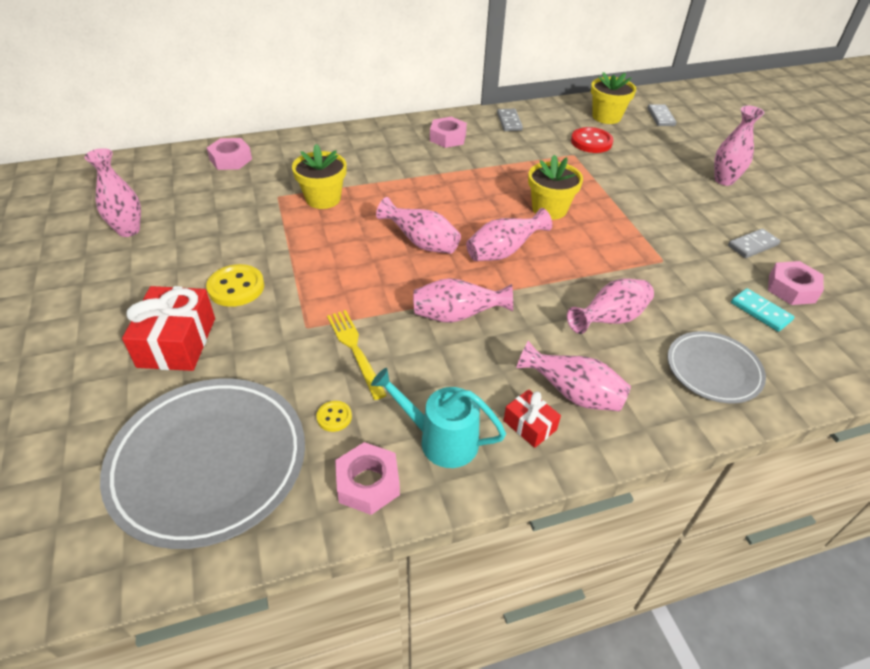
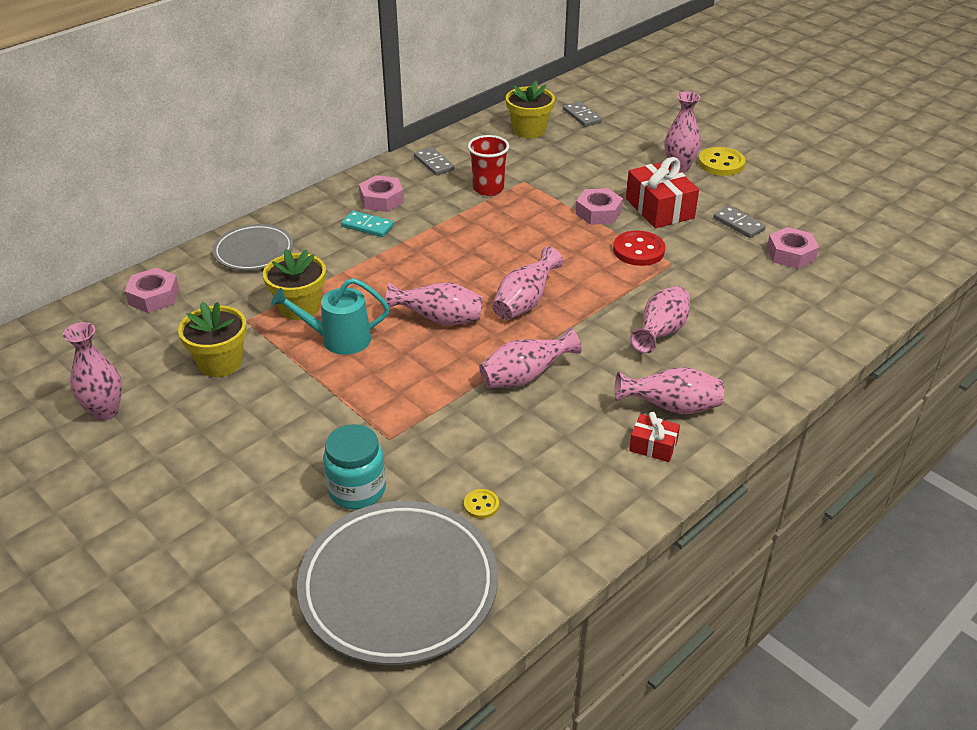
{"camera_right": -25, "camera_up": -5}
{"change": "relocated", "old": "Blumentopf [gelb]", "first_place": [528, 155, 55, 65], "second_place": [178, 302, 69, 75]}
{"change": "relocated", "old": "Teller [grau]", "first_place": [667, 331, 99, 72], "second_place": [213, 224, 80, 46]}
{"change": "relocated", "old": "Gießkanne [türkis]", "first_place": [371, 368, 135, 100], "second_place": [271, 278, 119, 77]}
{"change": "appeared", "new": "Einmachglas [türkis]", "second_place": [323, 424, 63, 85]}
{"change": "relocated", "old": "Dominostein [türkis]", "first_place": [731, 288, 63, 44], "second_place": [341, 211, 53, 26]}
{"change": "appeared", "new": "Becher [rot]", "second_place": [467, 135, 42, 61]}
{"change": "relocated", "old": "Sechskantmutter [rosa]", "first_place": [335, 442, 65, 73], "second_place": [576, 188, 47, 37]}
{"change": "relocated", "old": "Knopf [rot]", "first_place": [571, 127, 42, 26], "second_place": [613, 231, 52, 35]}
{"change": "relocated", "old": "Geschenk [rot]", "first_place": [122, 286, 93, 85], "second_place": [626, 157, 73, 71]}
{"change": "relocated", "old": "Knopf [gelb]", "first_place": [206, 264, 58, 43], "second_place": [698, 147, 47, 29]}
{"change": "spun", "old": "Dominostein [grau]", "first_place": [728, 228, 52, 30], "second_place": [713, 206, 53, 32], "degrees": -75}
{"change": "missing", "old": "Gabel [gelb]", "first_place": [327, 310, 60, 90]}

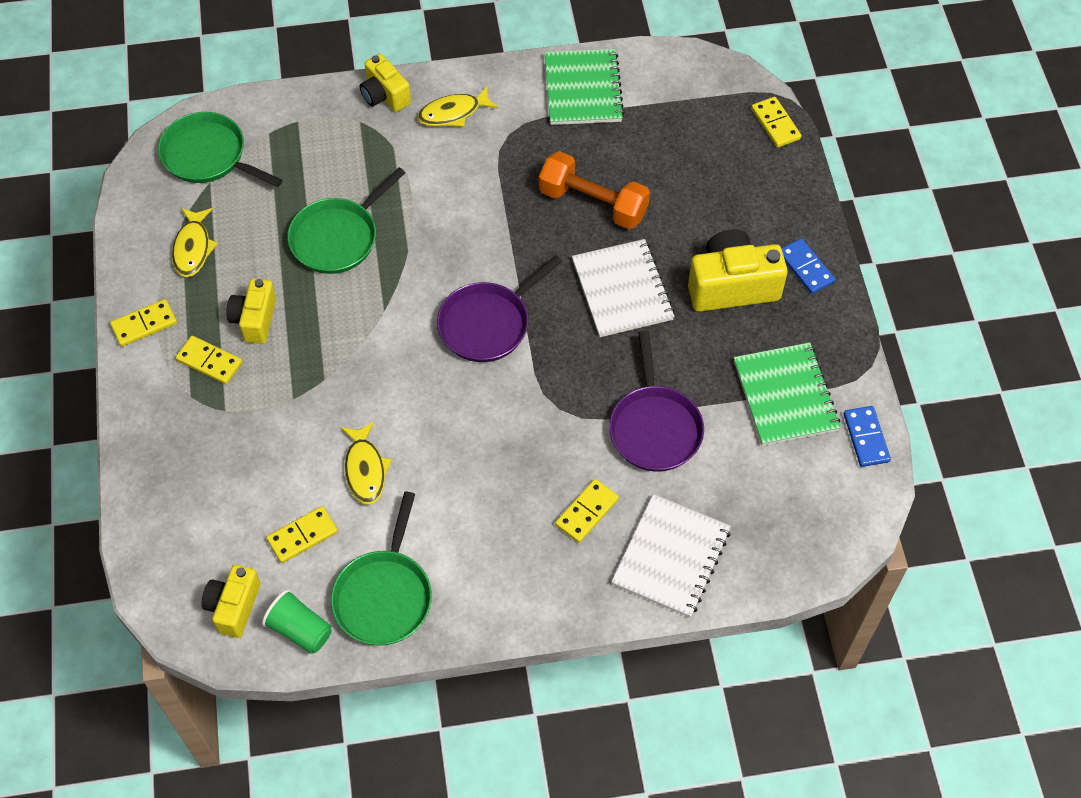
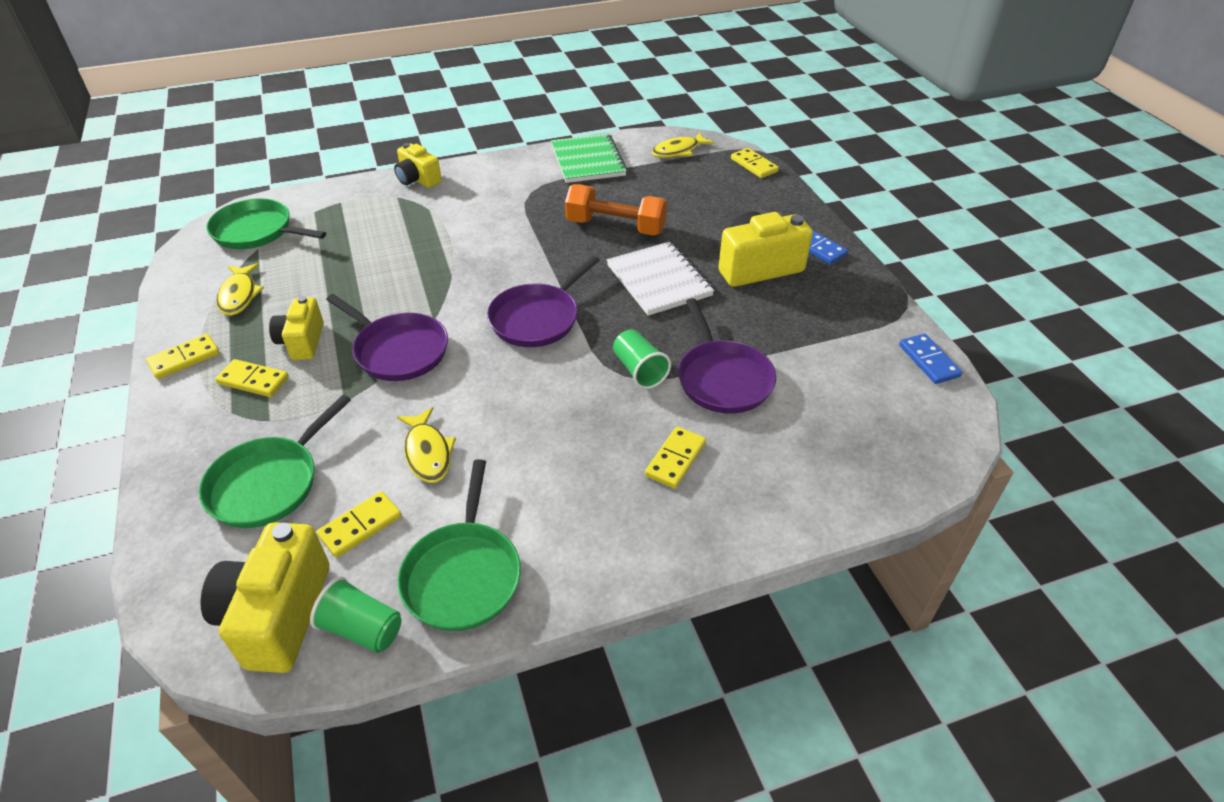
{"camera_right": -10, "camera_up": -15}
{"change": "relocated", "old": "Pfanne [grün]", "first_place": [287, 168, 118, 106], "second_place": [199, 395, 152, 133]}
{"change": "size", "old": "Kamera [gelb]", "first_place": [202, 565, 59, 73], "second_place": [200, 522, 129, 151], "factor": 1.6}
{"change": "appeared", "new": "Pfanne [lila]", "second_place": [326, 294, 122, 87]}
{"change": "appeared", "new": "Becher [grün]", "second_place": [613, 329, 58, 60]}
{"change": "relocated", "old": "Fisch [gelb]", "first_place": [417, 86, 81, 41], "second_place": [652, 132, 62, 26]}
{"change": "missing", "old": "Notizbuch [weiß]", "first_place": [611, 494, 120, 124]}
{"change": "missing", "old": "Notizbuch [grün]", "first_place": [734, 342, 107, 104]}

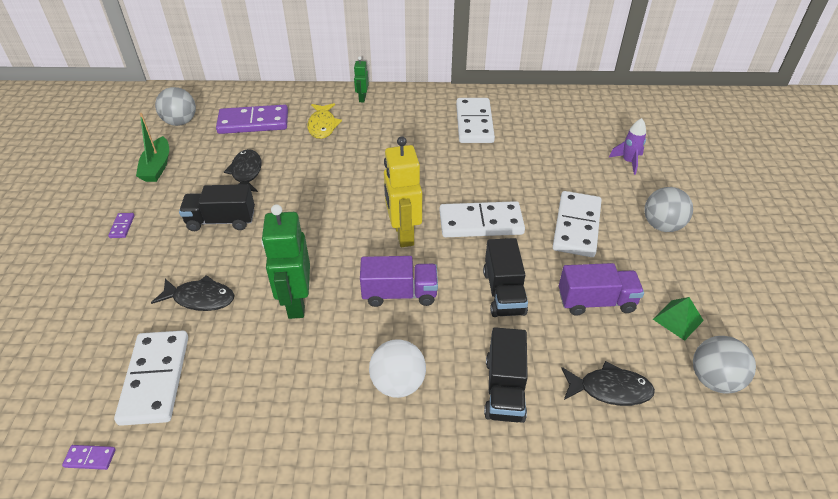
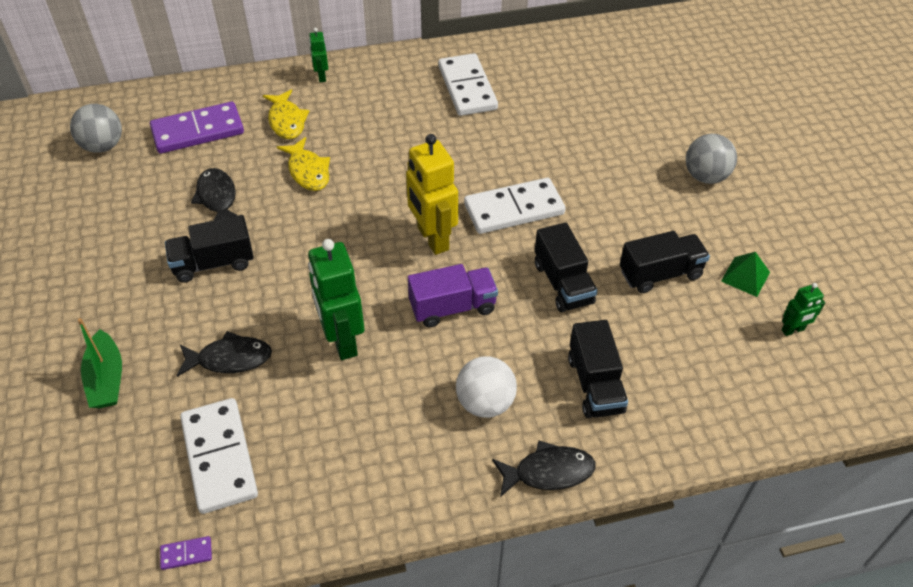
{"camera_right": -15, "camera_up": 5}
{"change": "relocated", "old": "Boot [grün]", "first_place": [136, 113, 33, 69], "second_place": [78, 318, 44, 90]}
{"change": "appeared", "new": "Fisch [gelb]", "second_place": [277, 137, 53, 54]}
{"change": "relocated", "old": "Fisch [schwarz]", "first_place": [561, 361, 94, 45], "second_place": [492, 441, 103, 56]}
{"change": "colour", "old": "Lastwagen [lila]", "new": "Lastwagen [schwarz]", "first_place": [559, 263, 85, 53], "second_place": [620, 231, 90, 62]}
{"change": "exchanged", "old": "Ball [grau]", "new": "Roboter [grün]", "first_place": [693, 336, 63, 57], "second_place": [781, 283, 44, 53]}
{"change": "missing", "old": "Dominostein [lila]", "first_place": [108, 213, 27, 25]}
{"change": "missing", "old": "Dominostein [weiß]", "first_place": [553, 191, 48, 66]}
{"change": "missing", "old": "Rakete [lila]", "first_place": [609, 118, 37, 57]}

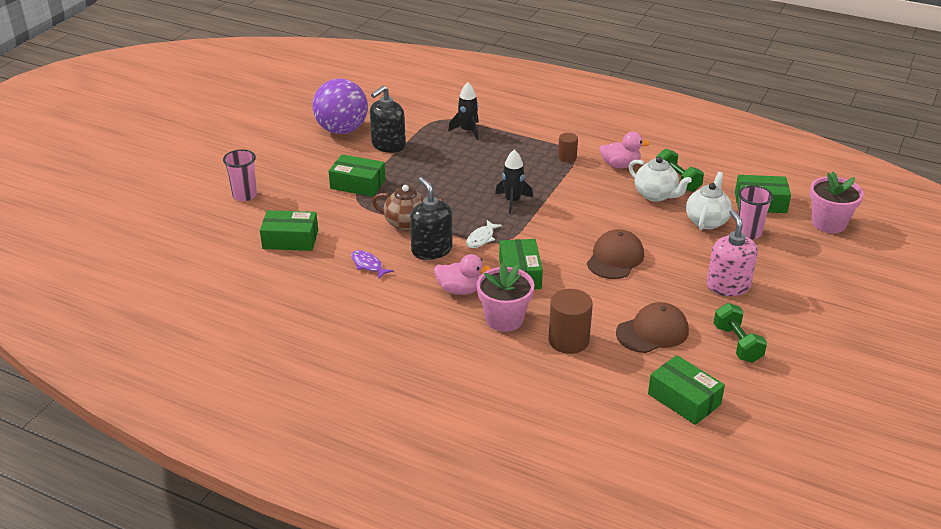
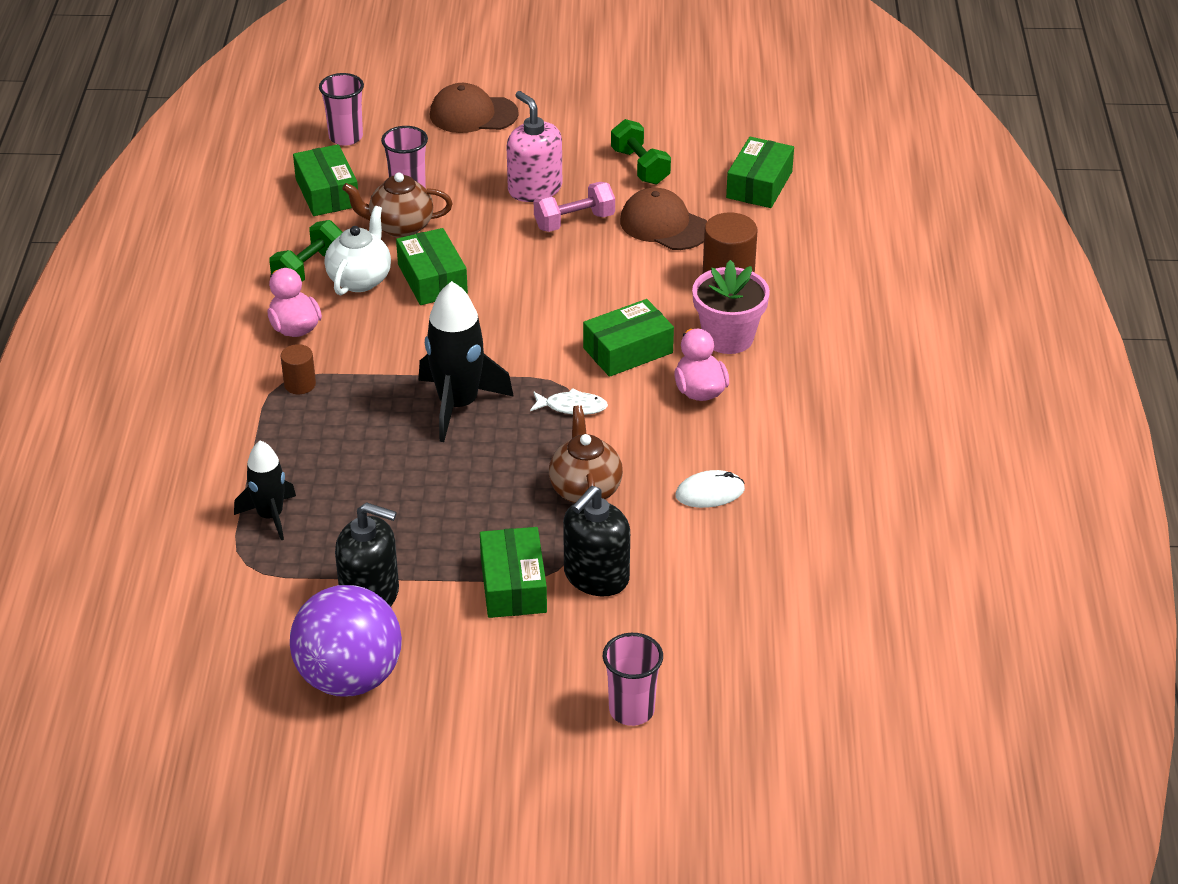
{"camera_right": -115, "camera_up": 5}
{"change": "exchanged", "old": "Blumentopf [rosa]", "new": "Becher [rosa]", "first_place": [810, 172, 54, 61], "second_place": [319, 73, 45, 73]}
{"change": "colour", "old": "Teekanne [weiß]", "new": "Teekanne [braun]", "first_place": [686, 172, 46, 58], "second_place": [342, 173, 111, 65]}
{"change": "relocated", "old": "Schachtel [grün]", "first_place": [260, 210, 58, 41], "second_place": [396, 228, 72, 77]}
{"change": "size", "old": "Rakete [schwarz]", "first_place": [495, 150, 38, 64], "second_place": [419, 281, 95, 161], "factor": 1.62}
{"change": "relocated", "old": "Kappe [braun]", "first_place": [587, 229, 57, 50], "second_place": [430, 83, 89, 50]}
{"change": "spun", "old": "Seifenspender [rosa]", "first_place": [707, 209, 51, 87], "second_place": [506, 91, 56, 111], "degrees": 90}
{"change": "appeared", "new": "Hantel [rosa]", "second_place": [534, 182, 81, 50]}
{"change": "relocated", "old": "Seifenspender [schwarz]", "first_place": [410, 177, 43, 83], "second_place": [563, 486, 67, 110]}
{"change": "spun", "old": "Hantel [grün]", "first_place": [714, 303, 53, 60], "second_place": [611, 119, 60, 65], "degrees": -75}
{"change": "exchanged", "old": "Fisch [lila]", "new": "Computermaus [weiß]", "first_place": [351, 250, 43, 29], "second_place": [675, 470, 70, 38]}

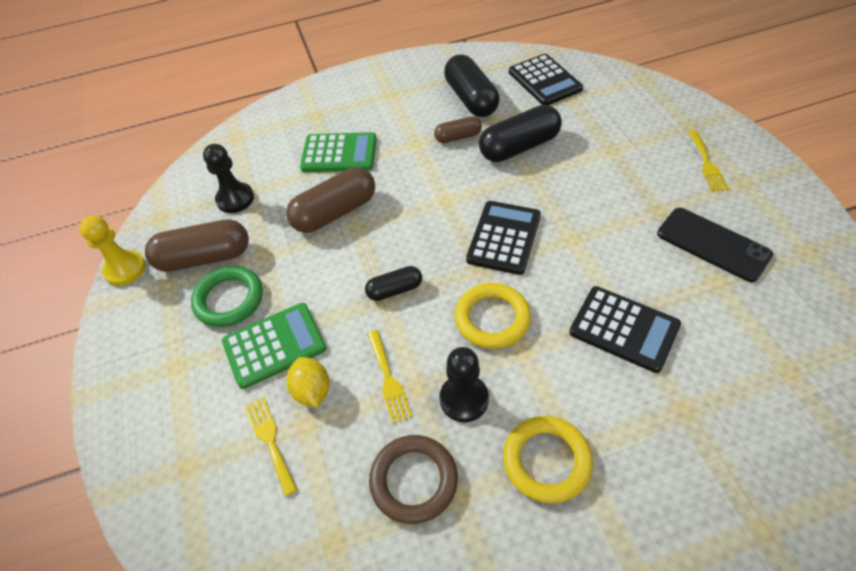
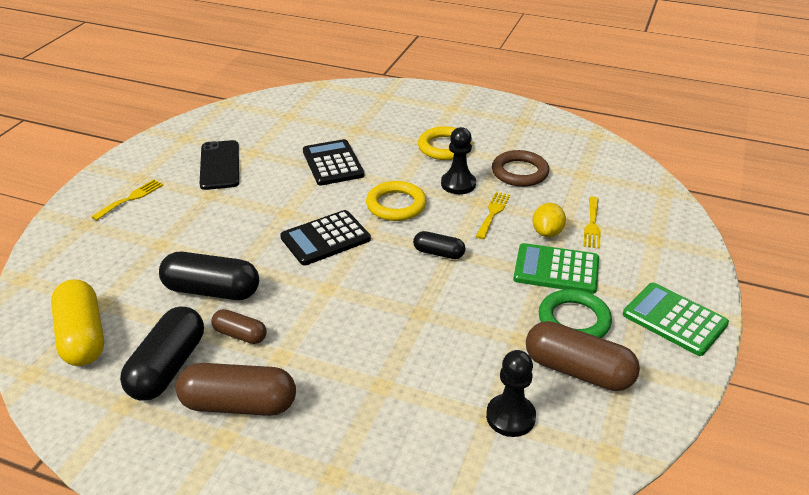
{"camera_right": -145, "camera_up": -15}
{"change": "exchanged", "old": "Taschenrechner [schwarz]", "new": "Kapsel [gelb]", "first_place": [509, 54, 74, 51], "second_place": [51, 279, 53, 87]}
{"change": "relocated", "old": "Kapsel [braun]", "first_place": [286, 167, 89, 66], "second_place": [176, 363, 120, 53]}
{"change": "relocated", "old": "Taschenrechner [grün]", "first_place": [300, 132, 77, 40], "second_place": [623, 283, 106, 73]}
{"change": "missing", "old": "Bauer [gelb]", "first_place": [79, 216, 67, 70]}

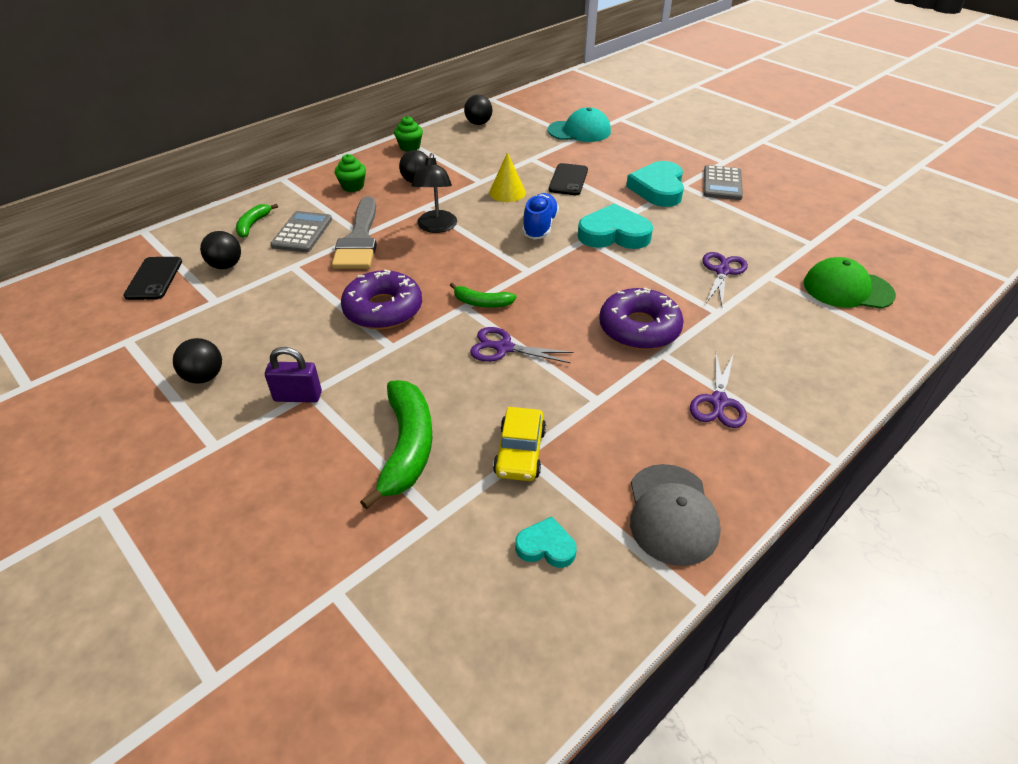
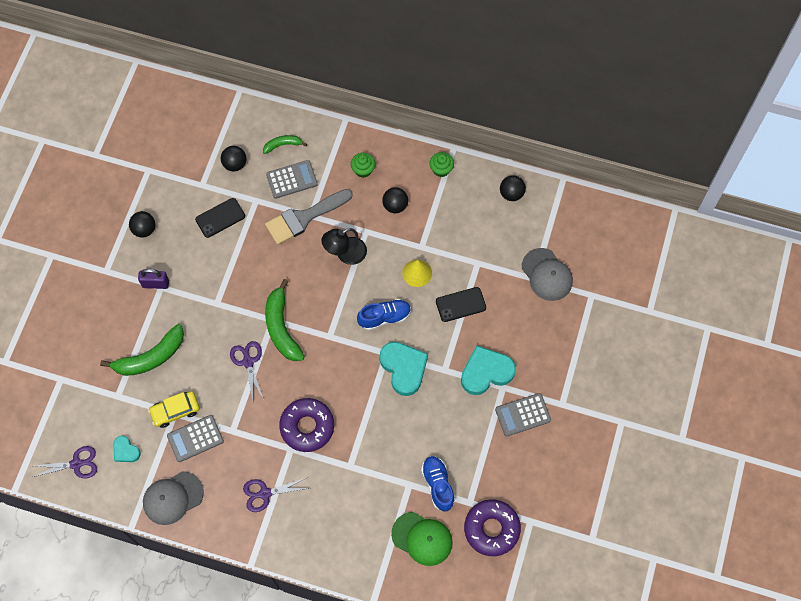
{"camera_right": 60, "camera_up": 25}
{"change": "relocated", "old": "Schere [lila]", "first_place": [702, 252, 46, 53], "second_place": [33, 446, 64, 32]}
{"change": "spun", "old": "Herz [türkis]", "first_place": [515, 517, 62, 51], "second_place": [114, 436, 27, 26], "degrees": 150}
{"change": "spun", "old": "Vorhängeschloss [lila]", "first_place": [265, 347, 57, 56], "second_place": [138, 269, 31, 20], "degrees": -60}
{"change": "appeared", "new": "Taschenrechner [grau]", "second_place": [167, 415, 57, 47]}
{"change": "relocated", "old": "Handy [schwarz]", "first_place": [123, 257, 59, 43], "second_place": [195, 198, 50, 40]}
{"change": "size", "old": "Banane [grün]", "first_place": [450, 283, 66, 25], "second_place": [265, 279, 40, 82], "factor": 1.86}
{"change": "spun", "old": "Kappe [grün]", "first_place": [804, 257, 92, 52], "second_place": [391, 512, 62, 54], "degrees": 135}
{"change": "appeared", "new": "Schuh [blau]", "second_place": [421, 456, 34, 55]}
{"change": "relocated", "old": "Donut [lila]", "first_place": [341, 270, 81, 59], "second_place": [464, 499, 57, 57]}
{"change": "colour", "old": "Kappe [türkis]", "new": "Kappe [grau]", "first_place": [547, 107, 64, 35], "second_place": [522, 248, 51, 53]}

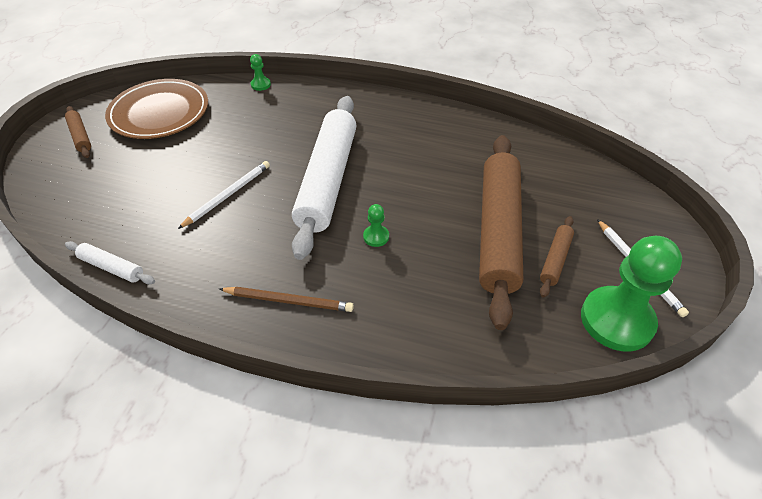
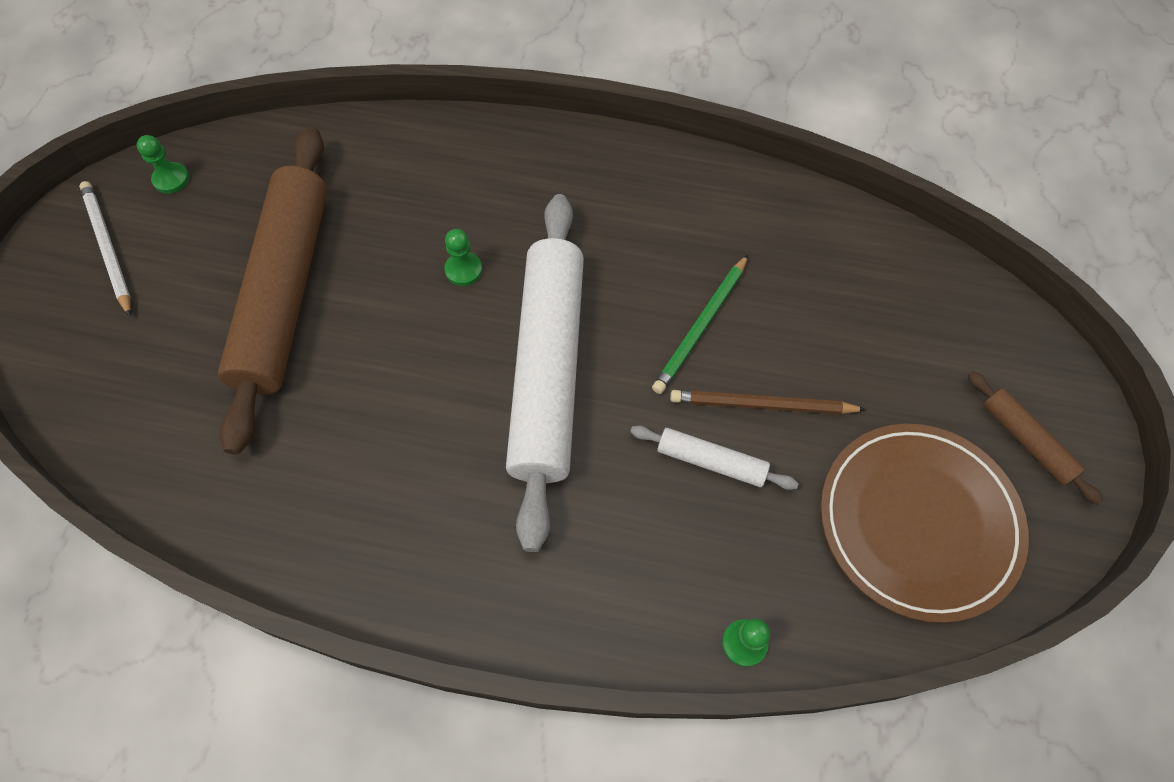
{"camera_right": 175, "camera_up": 15}
{"change": "size", "old": "Bauer [grün]", "first_place": [581, 236, 101, 116], "second_place": [137, 135, 52, 59], "factor": 0.42}
{"change": "relocated", "old": "Nudelholz [weiß]", "first_place": [65, 241, 90, 44], "second_place": [630, 425, 169, 65]}
{"change": "colour", "old": "Bleistift [weiß]", "new": "Bleistift [grün]", "first_place": [178, 161, 92, 68], "second_place": [652, 255, 96, 139]}
{"change": "relocated", "old": "Bleistift [braun]", "first_place": [219, 287, 135, 25], "second_place": [670, 390, 197, 24]}
{"change": "missing", "old": "Nudelholz [braun]", "first_place": [540, 216, 34, 82]}

